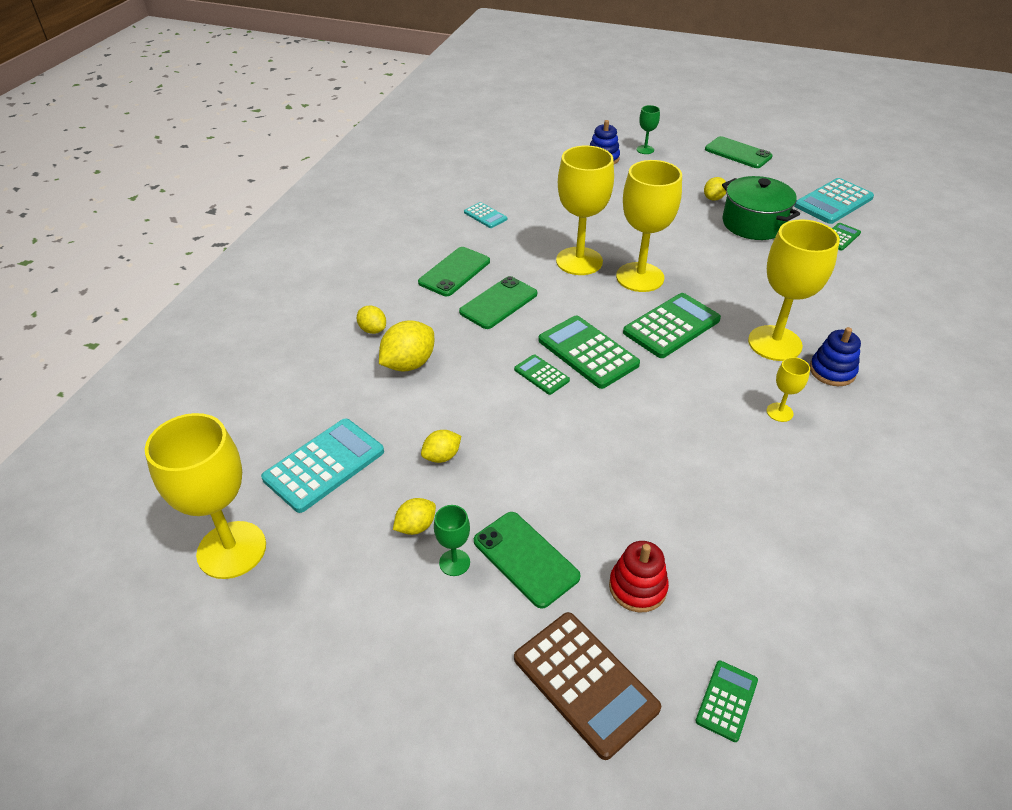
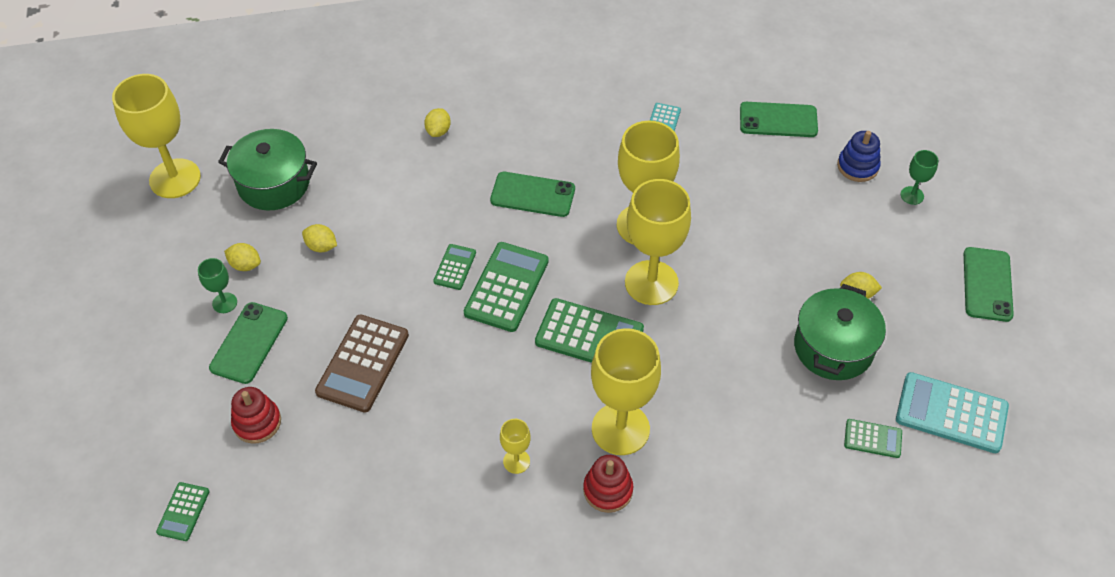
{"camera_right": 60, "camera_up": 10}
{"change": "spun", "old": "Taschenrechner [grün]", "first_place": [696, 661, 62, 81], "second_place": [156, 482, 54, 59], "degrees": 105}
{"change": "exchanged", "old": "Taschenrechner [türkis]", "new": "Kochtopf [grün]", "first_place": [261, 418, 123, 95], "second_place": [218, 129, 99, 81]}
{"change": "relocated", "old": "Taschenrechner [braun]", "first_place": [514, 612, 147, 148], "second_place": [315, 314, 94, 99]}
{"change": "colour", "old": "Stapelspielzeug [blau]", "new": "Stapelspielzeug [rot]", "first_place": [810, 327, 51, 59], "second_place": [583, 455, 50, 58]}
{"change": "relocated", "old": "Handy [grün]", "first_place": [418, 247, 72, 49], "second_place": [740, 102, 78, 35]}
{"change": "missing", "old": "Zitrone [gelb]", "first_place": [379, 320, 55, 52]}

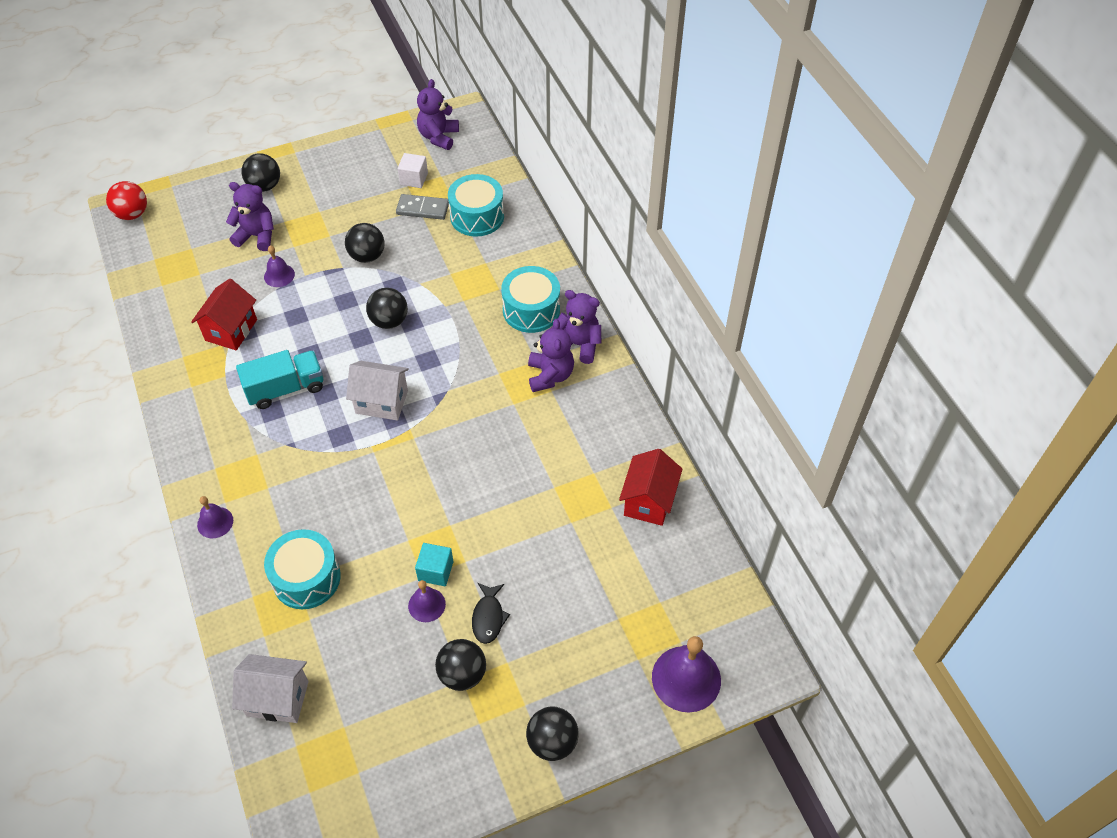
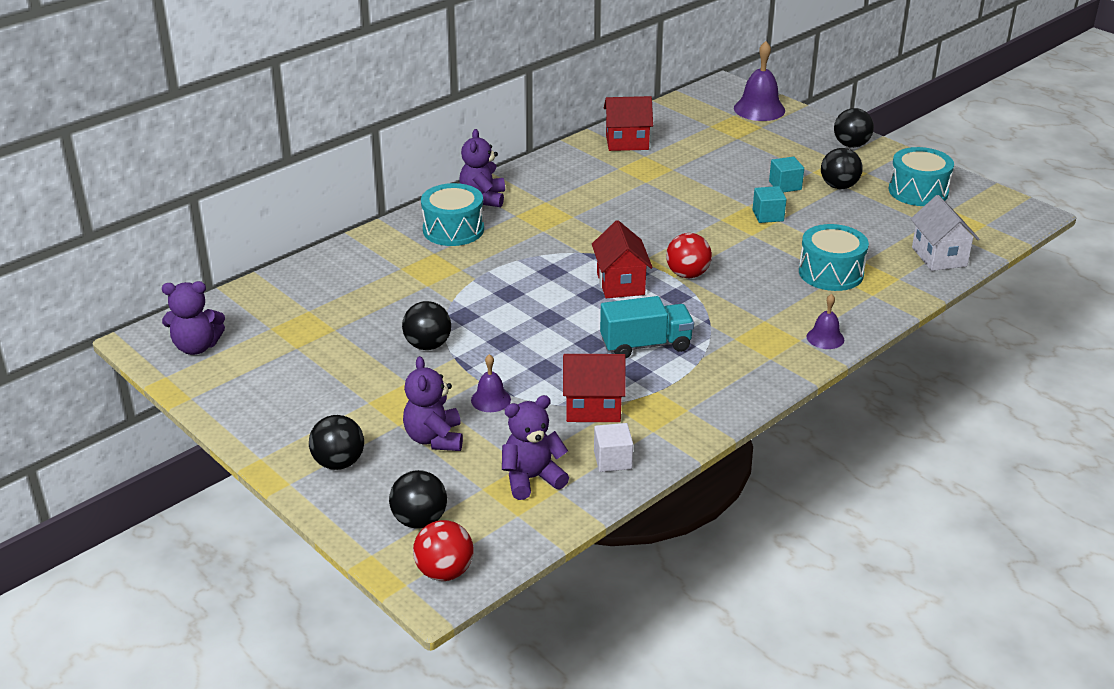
{"camera_right": -110, "camera_up": -20}
{"change": "relocated", "old": "Ball [schwarz]", "first_place": [366, 288, 42, 41], "second_place": [389, 470, 58, 59]}
{"change": "relocated", "old": "Teddybär [lila]", "first_place": [528, 319, 46, 73], "second_place": [502, 395, 67, 105]}
{"change": "colour", "old": "Haus [weiß]", "new": "Haus [rot]", "first_place": [346, 361, 63, 59], "second_place": [592, 220, 61, 78]}
{"change": "relocated", "old": "Kubus [weiß]", "first_place": [398, 153, 30, 35], "second_place": [594, 423, 39, 49]}
{"change": "spun", "old": "Lastwagen [türkis]", "first_place": [236, 350, 87, 59], "second_place": [600, 296, 94, 62], "degrees": 120}
{"change": "appeared", "new": "Ball [rot]", "second_place": [666, 233, 46, 45]}
{"change": "exchanged", "old": "Fisch [schwarz]", "new": "Kubus [türkis]", "first_place": [472, 583, 38, 61], "second_place": [769, 157, 35, 36]}
{"change": "relocated", "old": "Trommel [türkis]", "first_place": [448, 174, 56, 63], "second_place": [889, 147, 65, 59]}
{"change": "missing", "old": "Dominostein [grau]", "first_place": [396, 194, 53, 26]}
{"change": "missing", "old": "Glocke [lila]", "first_place": [408, 580, 38, 42]}

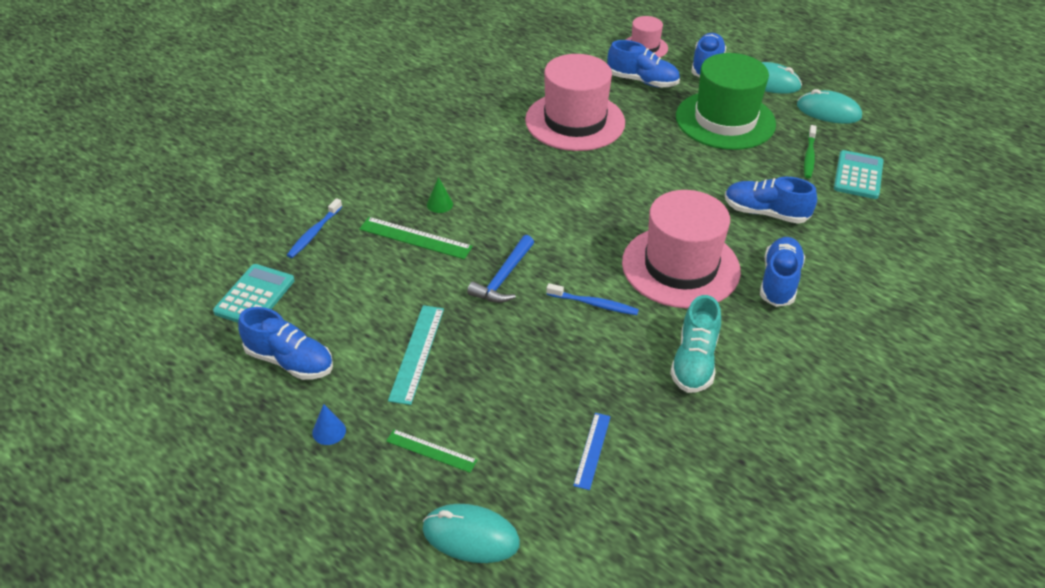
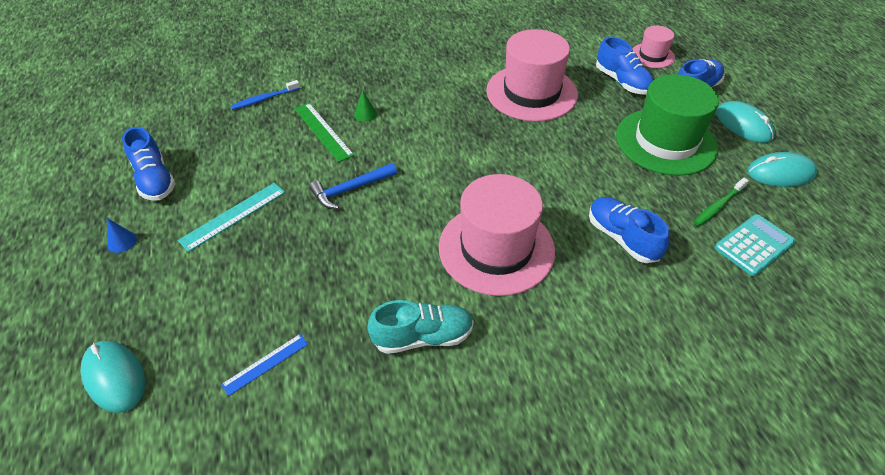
{"camera_right": 35, "camera_up": 5}
{"change": "spun", "old": "Schuh [türkis]", "first_place": [670, 295, 51, 98], "second_place": [368, 300, 106, 54], "degrees": -150}
{"change": "spun", "old": "Computermaus [türkis]", "first_place": [797, 89, 65, 35], "second_place": [747, 152, 71, 35], "degrees": -60}
{"change": "missing", "old": "Taschenrechner [türkis]", "first_place": [213, 264, 81, 59]}
{"change": "missing", "old": "Lineal [grün]", "first_place": [386, 429, 91, 44]}
{"change": "missing", "old": "Zahnbürste [blau]", "first_place": [546, 283, 93, 32]}
{"change": "missing", "old": "Schuh [blau]", "first_place": [760, 237, 45, 70]}

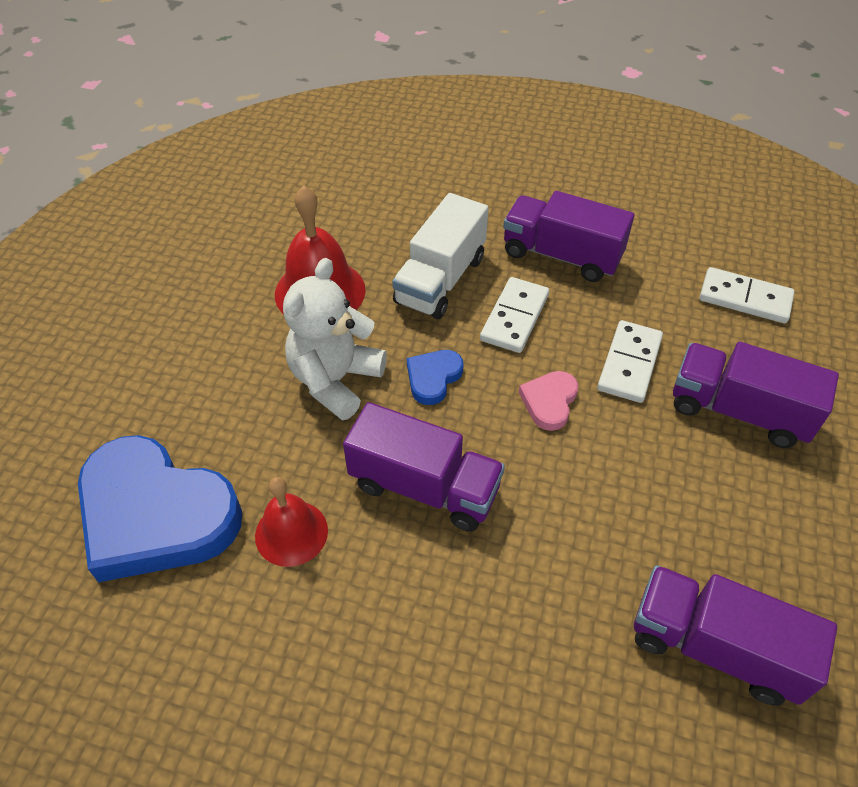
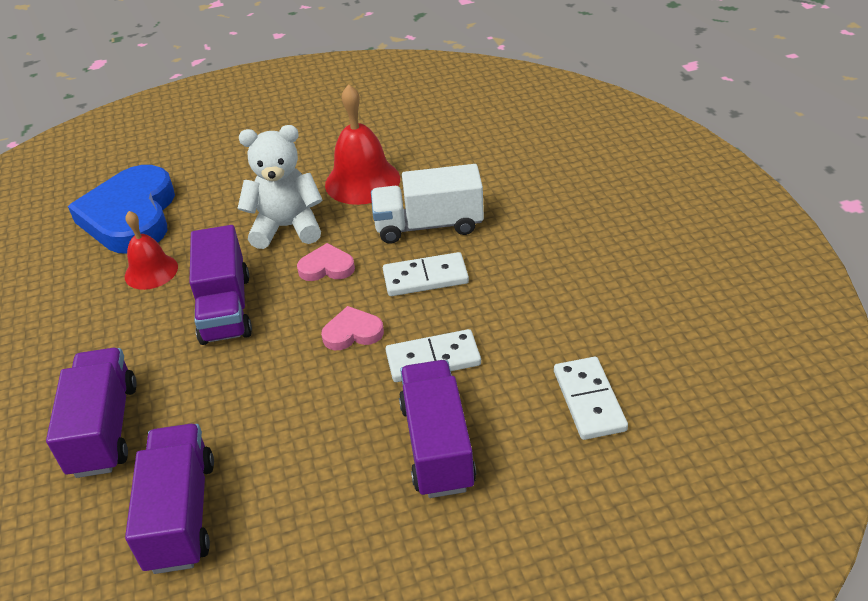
{"camera_right": 60, "camera_up": -10}
{"change": "relocated", "old": "Lastwagen [lila]", "first_place": [503, 191, 131, 91], "second_place": [46, 348, 91, 130]}
{"change": "colour", "old": "Herz [blau]", "new": "Herz [rosa]", "first_place": [407, 350, 56, 55], "second_place": [297, 243, 58, 38]}

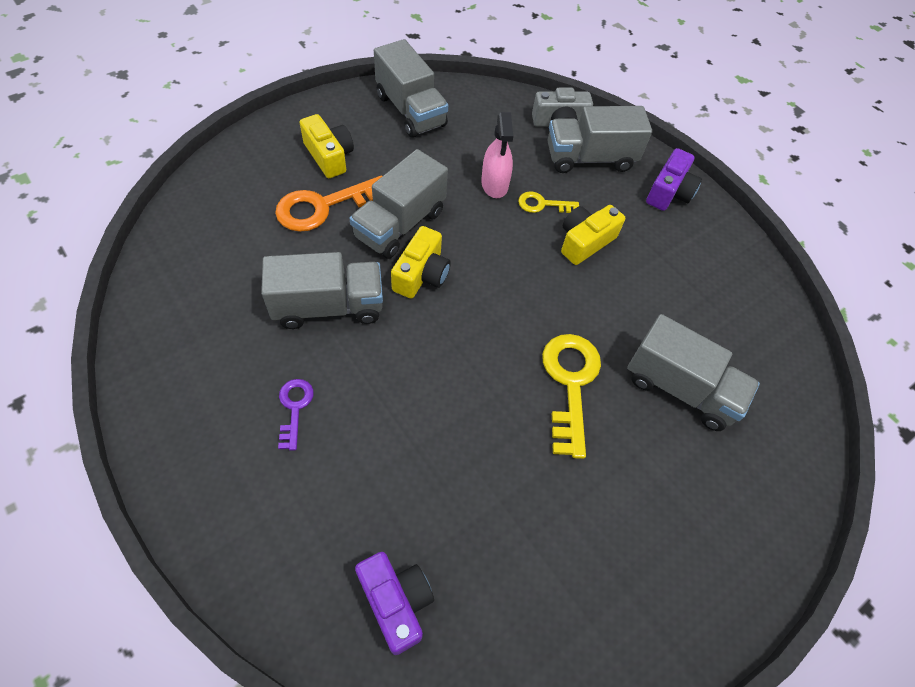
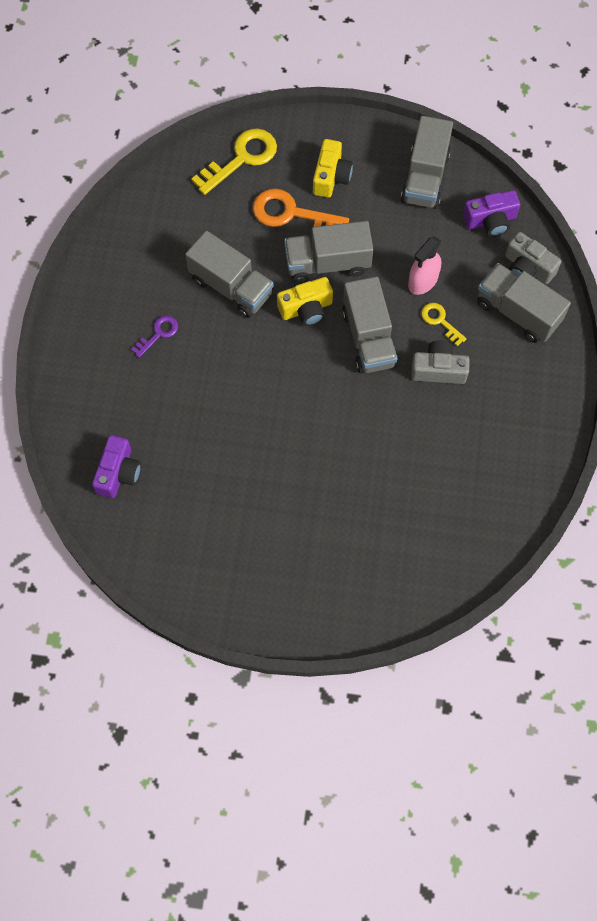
{"camera_right": 50, "camera_up": 10}
{"change": "relocated", "old": "Schlüssel [gelb]", "first_place": [542, 334, 59, 125], "second_place": [191, 128, 86, 67]}
{"change": "relocated", "old": "Lastwagen [grau]", "first_place": [627, 314, 133, 117], "second_place": [342, 276, 56, 98]}
{"change": "colour", "old": "Kamera [gelb]", "new": "Kamera [grau]", "first_place": [561, 205, 64, 60], "second_place": [411, 340, 59, 44]}
{"change": "relocated", "old": "Kamera [lila]", "first_place": [646, 148, 56, 63], "second_place": [463, 190, 57, 47]}

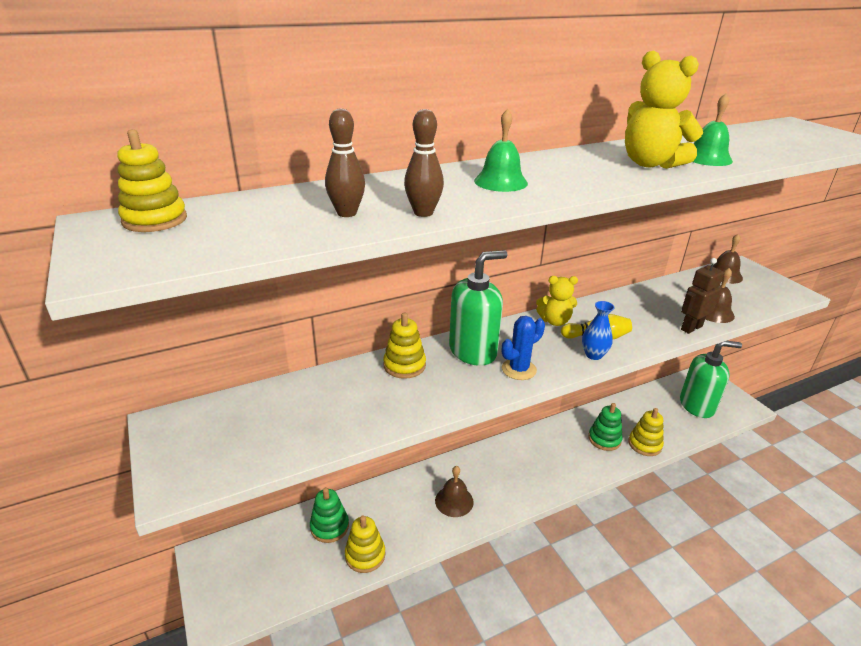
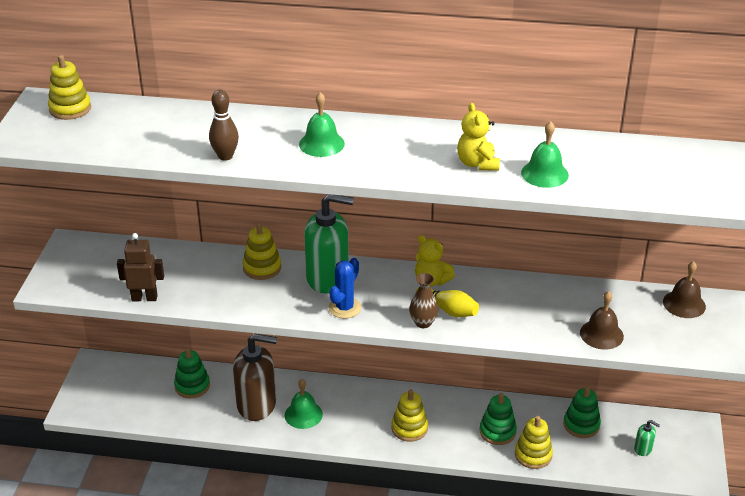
{"camera_right": 35, "camera_up": 5}
{"change": "relocated", "old": "Roboter [braun]", "first_place": [681, 258, 43, 76], "second_place": [117, 233, 47, 68]}
{"change": "appeared", "new": "Seifenspender [braun]", "second_place": [233, 333, 44, 88]}
{"change": "colour", "old": "Glocke [braun]", "new": "Glocke [grün]", "first_place": [435, 466, 39, 51], "second_place": [285, 379, 38, 50]}
{"change": "spun", "old": "Kaktus [blau]", "first_place": [502, 316, 43, 64], "second_place": [329, 258, 32, 61], "degrees": -60}
{"change": "relocated", "old": "Stapelspielzeug [gelb]", "first_place": [345, 515, 40, 58], "second_place": [391, 389, 37, 53]}
{"change": "colour", "old": "Vase [blau]", "new": "Vase [braun]", "first_place": [582, 301, 33, 59], "second_place": [409, 273, 30, 55]}
{"change": "size", "old": "Teddybär [gelb]", "first_place": [625, 51, 78, 118], "second_place": [457, 103, 43, 68], "factor": 0.65}
{"change": "appeared", "new": "Stapelspielzeug [grün]", "second_place": [563, 386, 38, 52]}
{"change": "size", "old": "Seifenspender [grün]", "first_place": [680, 341, 62, 77], "second_place": [634, 420, 26, 36], "factor": 0.43}
{"change": "missing", "old": "Bowlingkegel [braun]", "first_place": [325, 108, 40, 109]}

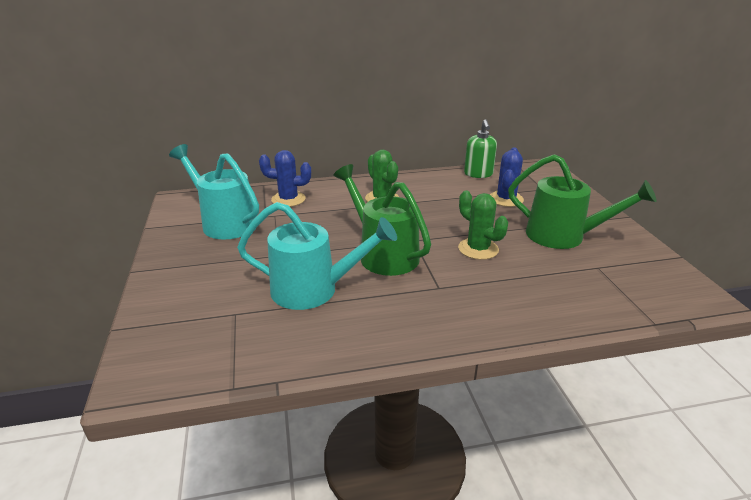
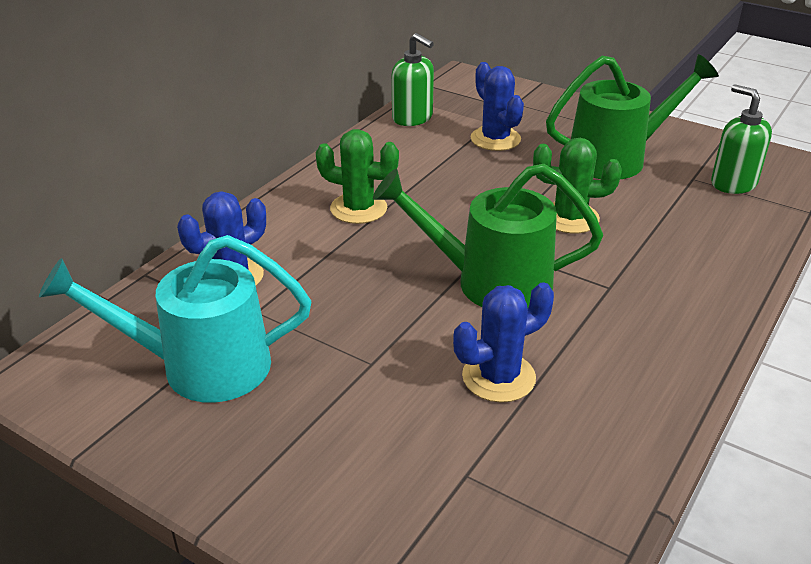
{"camera_right": -45, "camera_up": 5}
{"change": "exchanged", "old": "Gießkanne [türkis]", "new": "Kaktus [blau]", "first_place": [237, 202, 160, 108], "second_place": [453, 282, 101, 121]}
{"change": "appeared", "new": "Seifenspender [grün]", "second_place": [711, 84, 61, 110]}

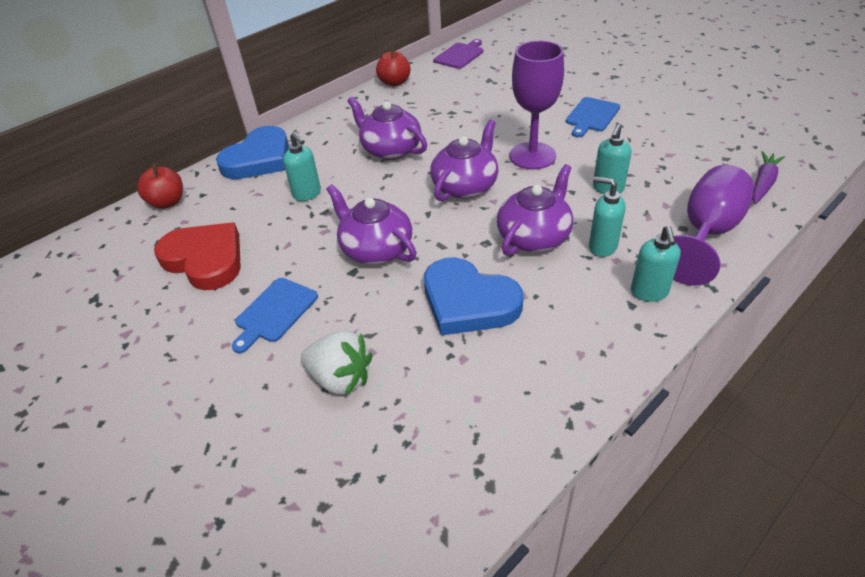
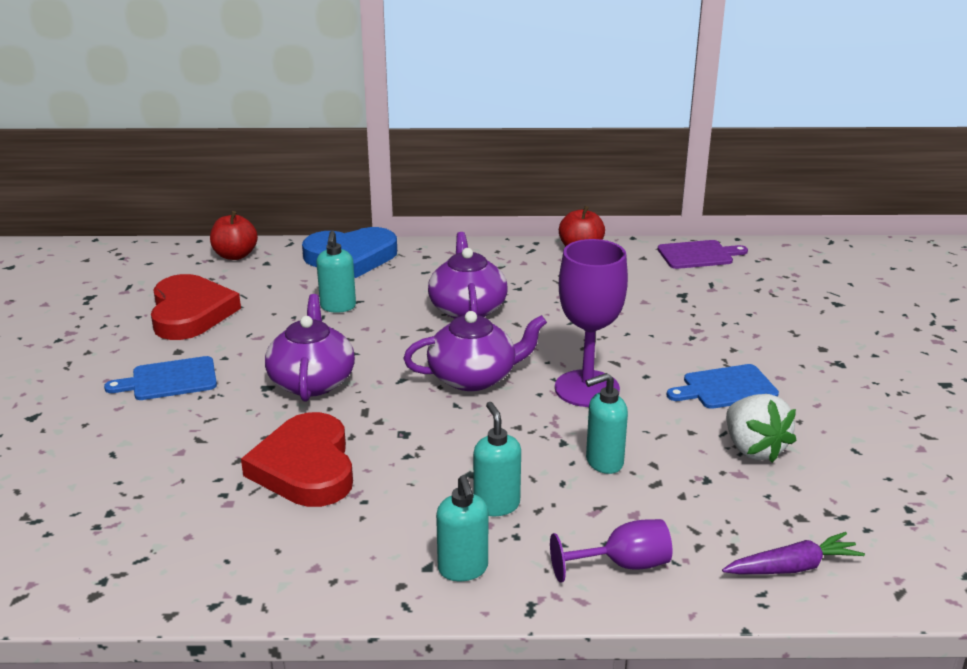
{"camera_right": 40, "camera_up": -15}
{"change": "colour", "old": "Herz [blau]", "new": "Herz [rot]", "first_place": [424, 257, 99, 79], "second_place": [241, 412, 112, 95]}
{"change": "spun", "old": "Seifenspender [türkis]", "first_place": [631, 226, 50, 76], "second_place": [436, 475, 52, 106], "degrees": -60}
{"change": "size", "old": "Kelch [lila]", "first_place": [673, 165, 81, 121], "second_place": [550, 519, 122, 64], "factor": 0.59}
{"change": "relocated", "old": "Erdbeere [weiß]", "first_place": [301, 331, 71, 65], "second_place": [726, 394, 70, 69]}
{"change": "missing", "old": "Teekanne [lila]", "first_place": [497, 164, 76, 92]}

